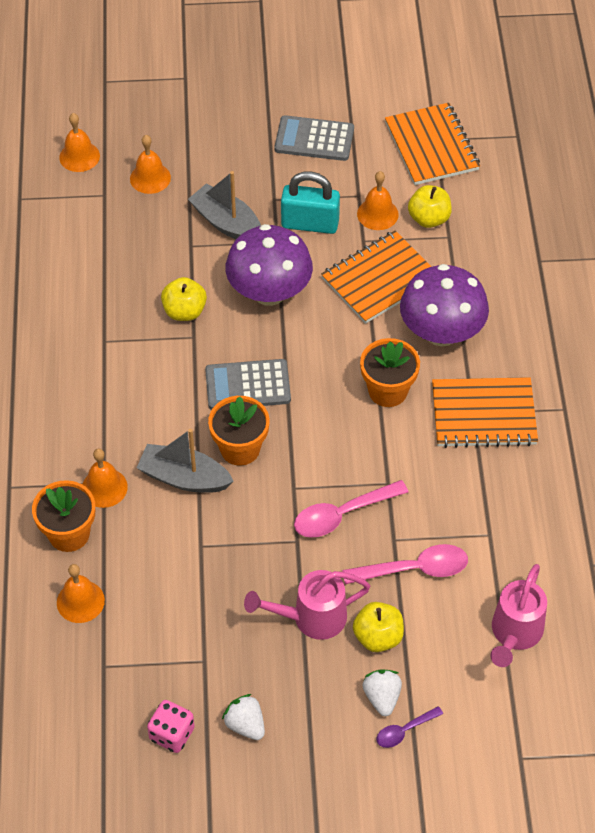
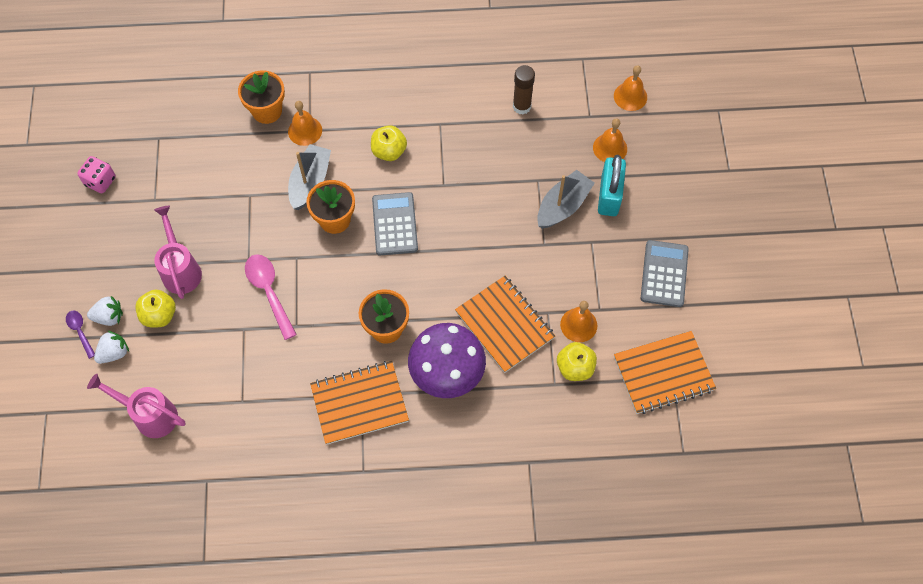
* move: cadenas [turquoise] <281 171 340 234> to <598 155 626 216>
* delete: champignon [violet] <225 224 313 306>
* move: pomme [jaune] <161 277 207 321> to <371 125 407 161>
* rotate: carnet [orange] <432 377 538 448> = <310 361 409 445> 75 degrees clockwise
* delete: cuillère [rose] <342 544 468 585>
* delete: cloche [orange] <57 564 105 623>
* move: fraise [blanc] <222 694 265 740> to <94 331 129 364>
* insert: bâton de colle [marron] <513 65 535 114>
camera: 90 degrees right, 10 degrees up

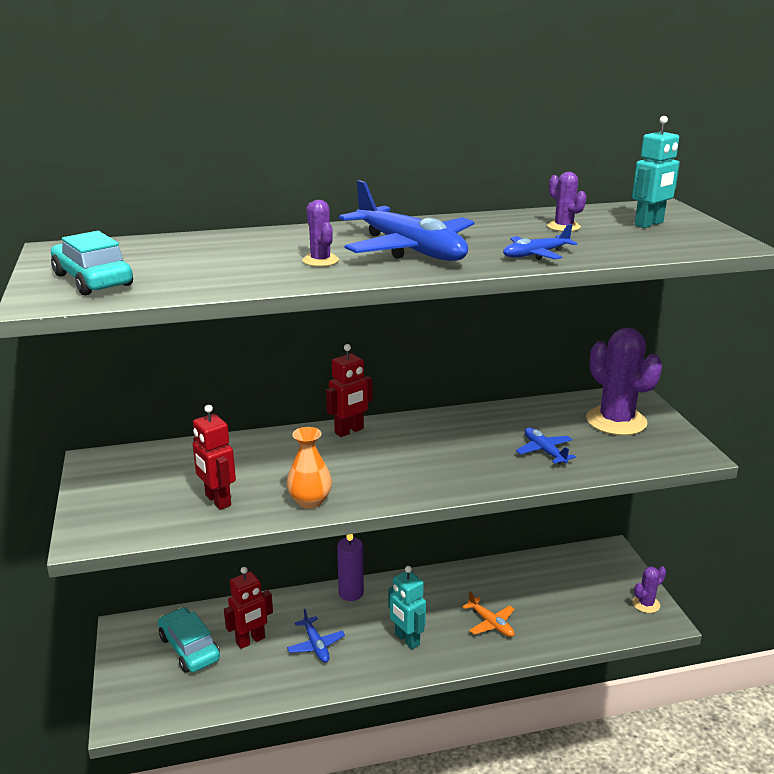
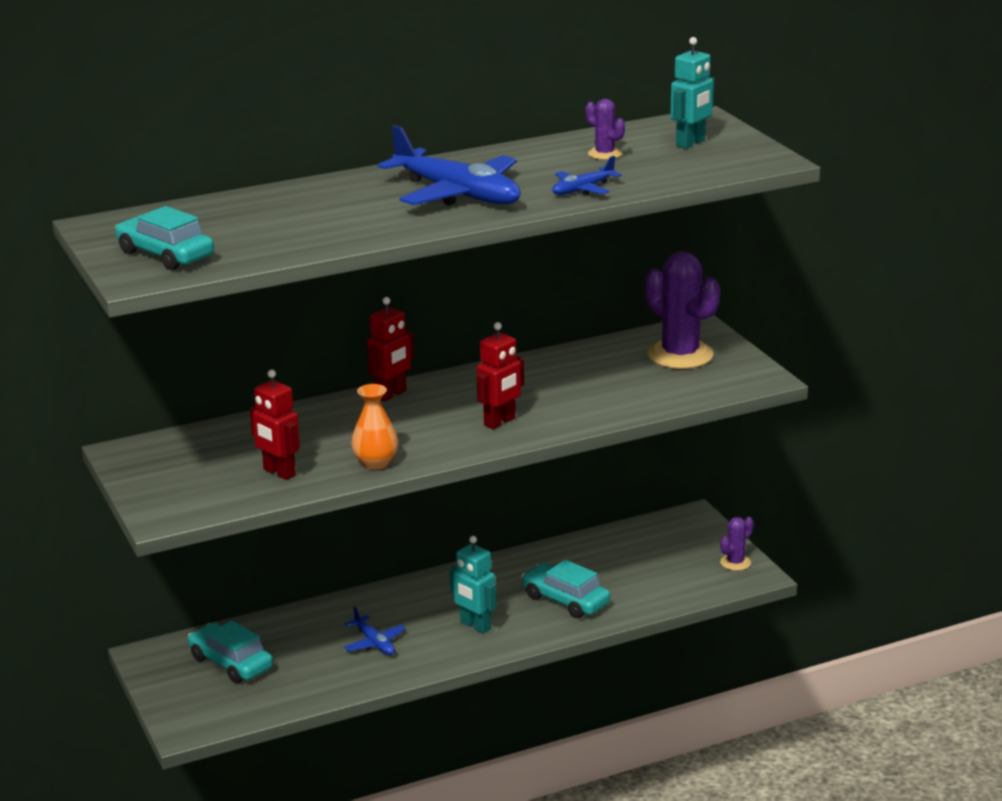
* delete: cactus [violet] <302 200 339 267>
* delete: avion [bleu] <516 427 576 464>
* delete: bougie [violet] <337 534 364 601>
* move: robot [rouge] <224 567 273 649> to <477 322 524 429>
* replace: avion [orange] <462 591 515 637> to voiture [turquoise] <521 560 610 619>
camera: 10 degrees left, 0 degrees up

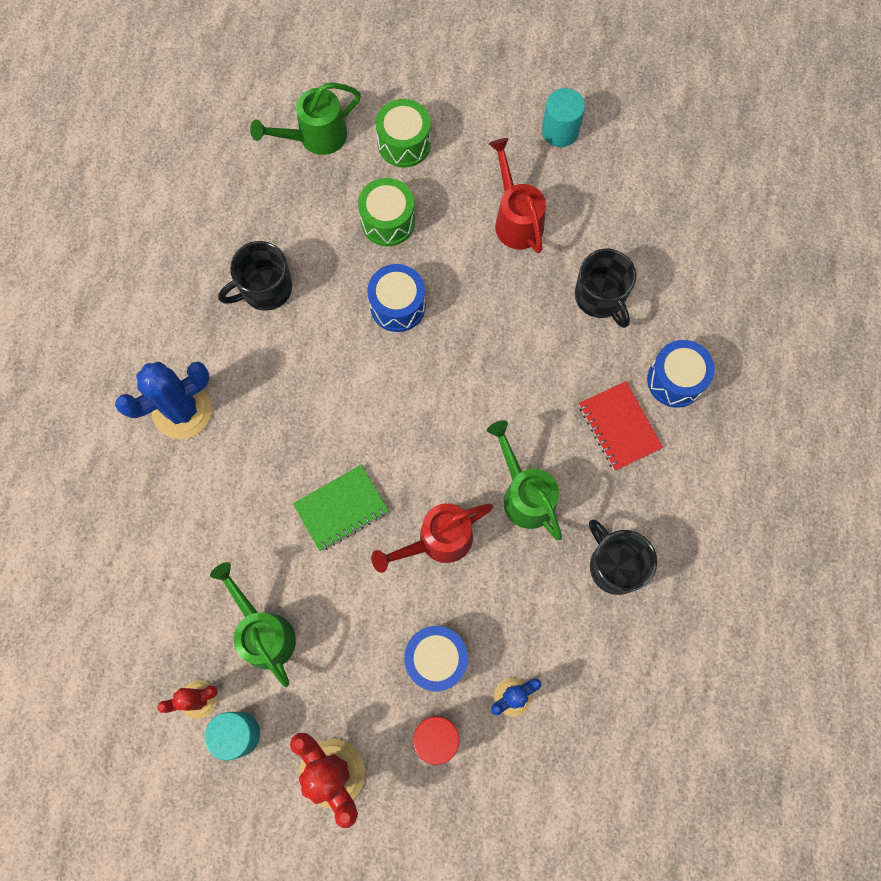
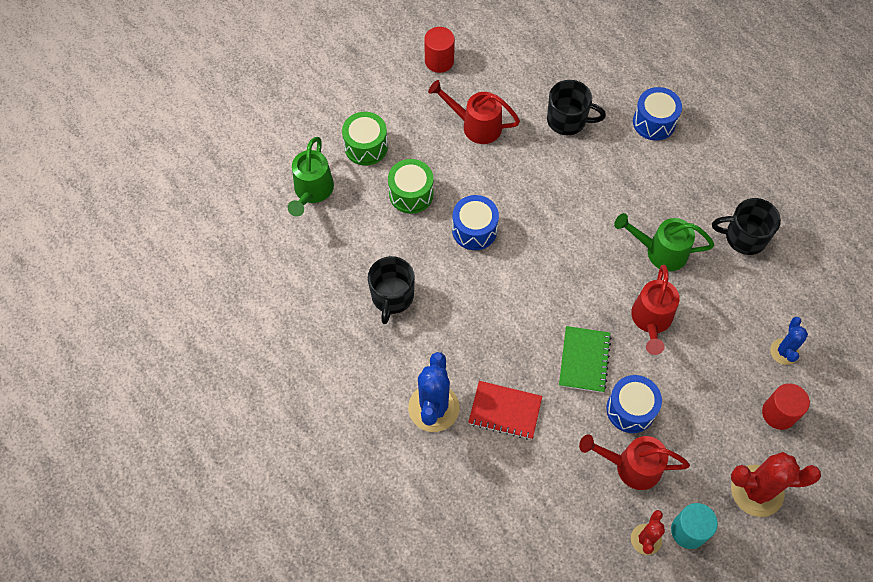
* recolor: cylindre [turquoise] <542 88 585 147> to cylindre [rouge] <424 27 455 73>
* move: carnet [rouge] <579 381 663 471> to <468 381 542 440>
* recolor: arrosoir [vert] <210 562 296 687> to arrosoir [rouge] <579 434 690 490>
* move: tambour [bleu] <404 626 468 691> to <606 375 662 433>
camera: 50 degrees left, 10 degrees down

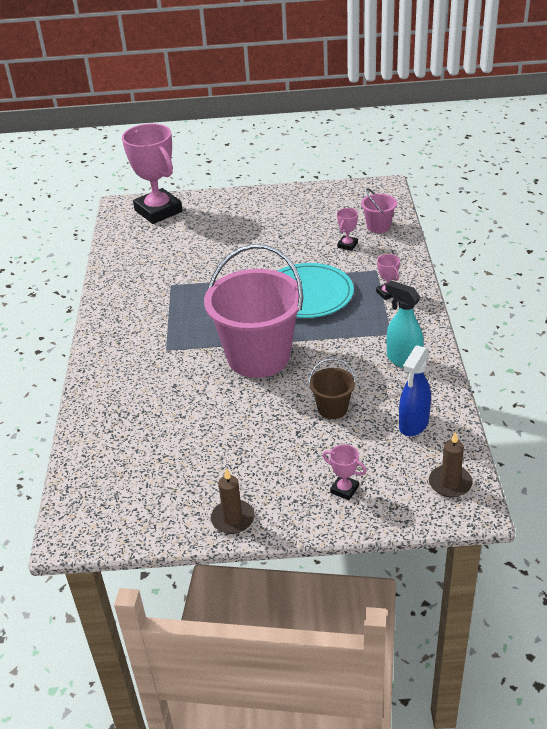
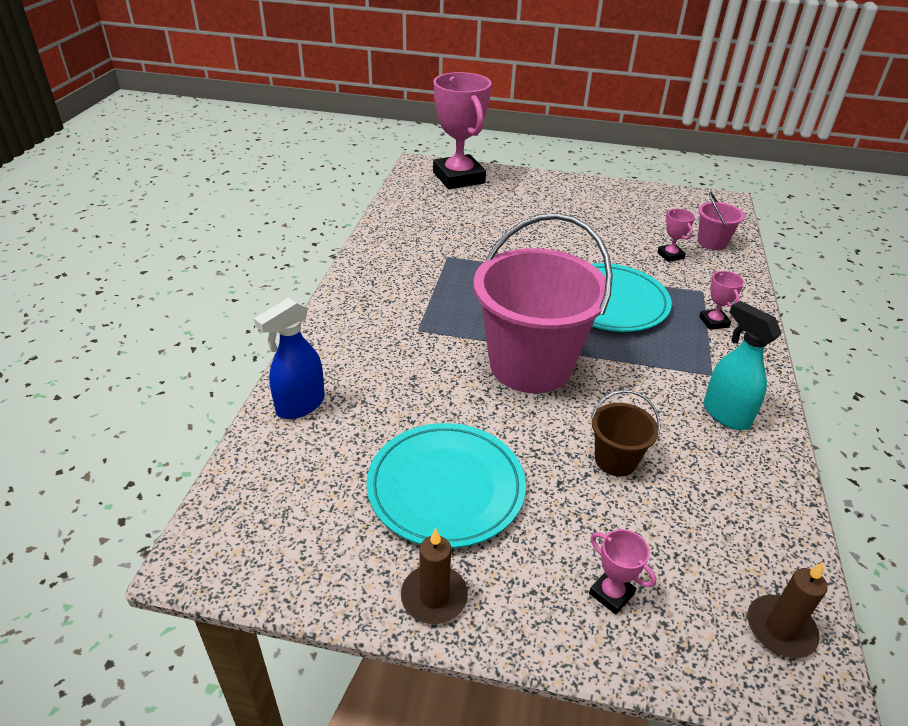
* rotate: trophée [rose] <337 208 358 251> = <658 209 695 262> 60 degrees counterclockwise
* move: vaporisateur [bleu] <399 345 431 436> to <254 298 325 419>
* insert: assiette [turquoise] <366 423 526 548>
camera: 10 degrees right, 0 degrees up

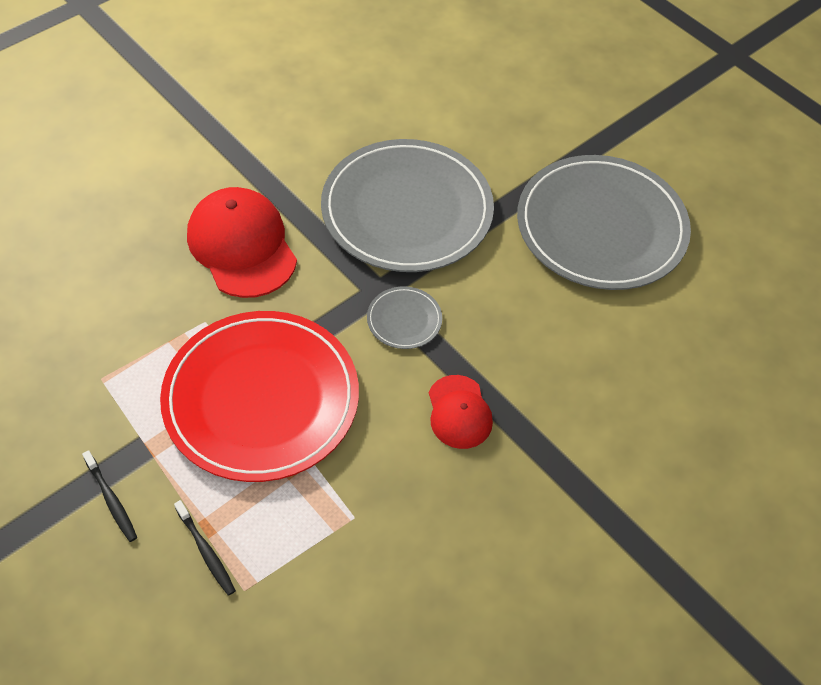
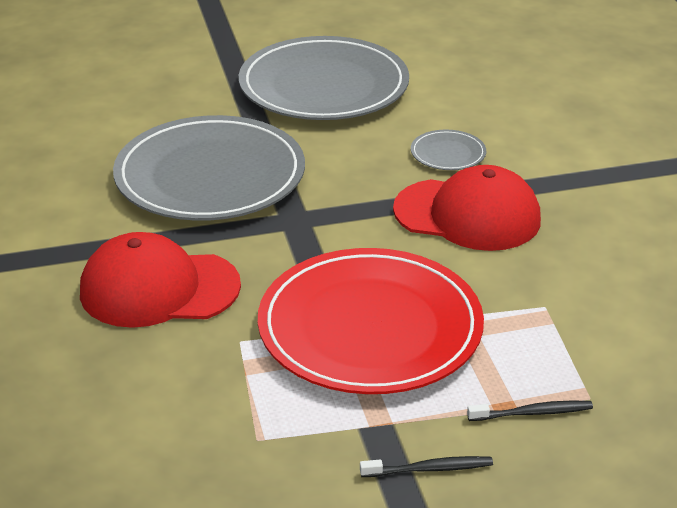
* move: assiette [gris] <367 286 442 349> to <411 130 486 170>
* resize: casquette [rouge] <429 375 493 449> = <393 165 541 251> x1.74
camera: 60 degrees left, 20 degrees down

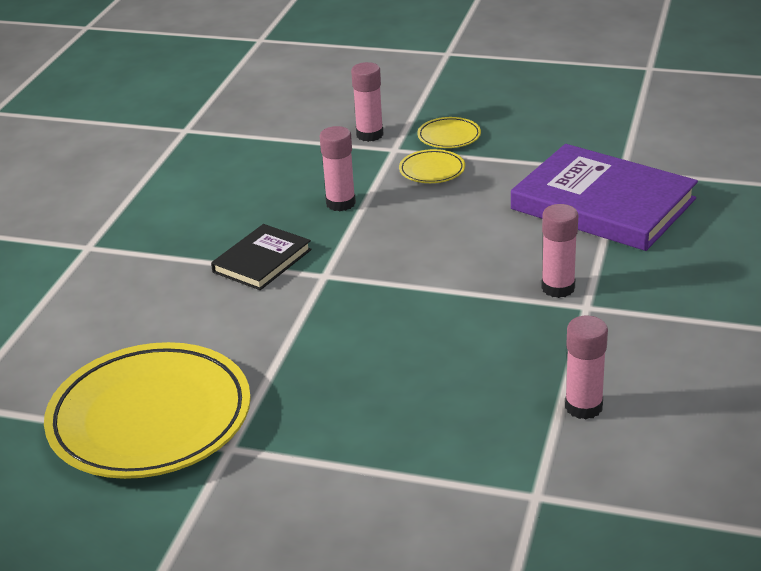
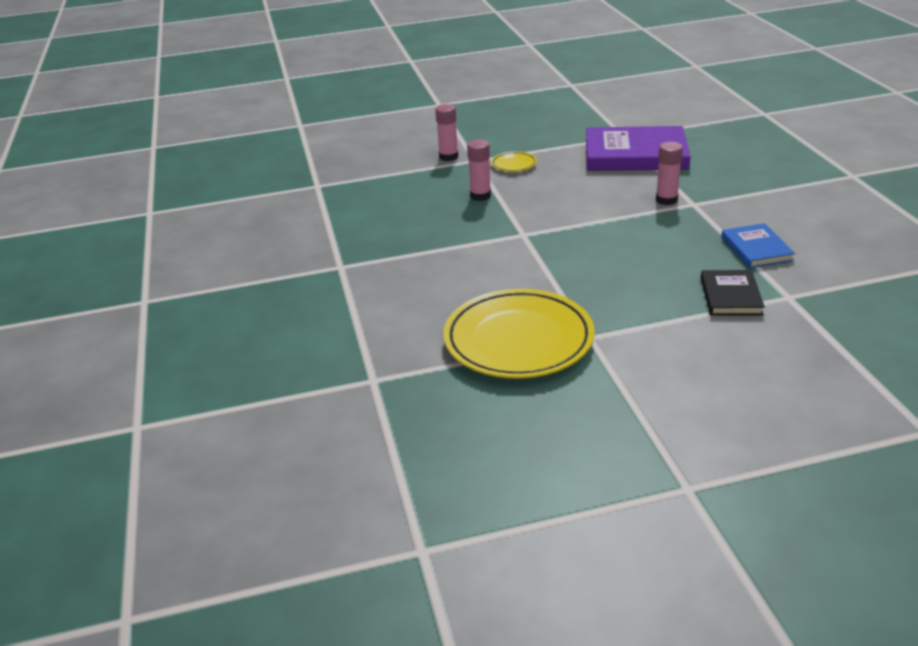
* delete: assiette [jaune] <417 117 481 148>
* move: livre [noir] <211 224 312 290> to <701 270 765 316>
* replace: bâton de colle [rose] <565 315 608 419> to livre [bleu] <721 223 795 268>
camera: 30 degrees left, 0 degrees up

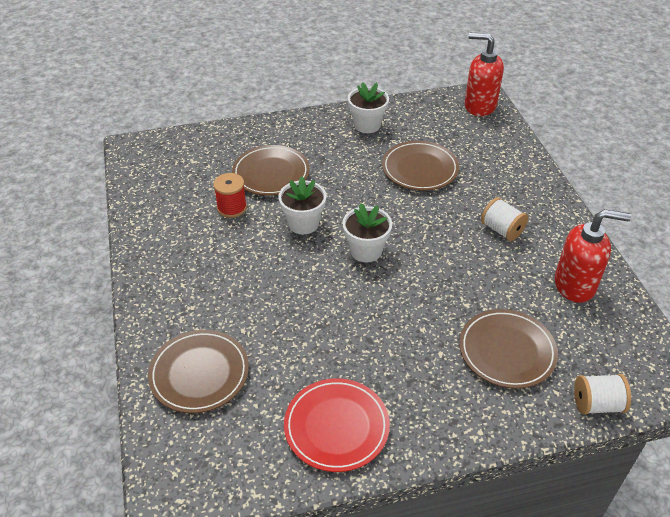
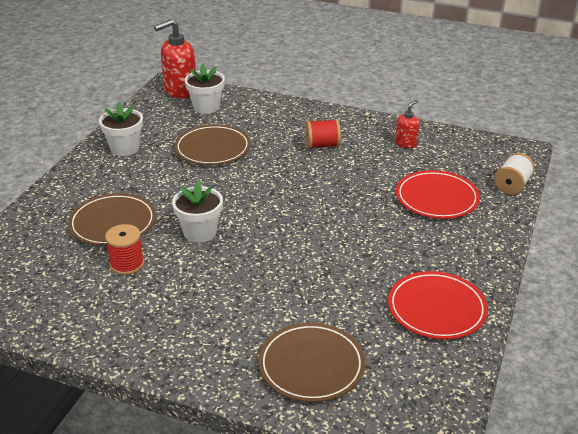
* recolor: bobine [blanc] <481 197 528 241> to bobine [rouge] <305 119 341 149>
* move: pot de fleurs [blanc] <342 204 392 263> to <185 63 225 114>
* resize: distributeur de savon [rouge] <555 209 631 303> = <395 100 419 148> x0.54
* recolor: assiette [marron] <459 309 558 389> to assiette [rouge] <396 170 480 219>
camera: 55 degrees left, 10 degrees down

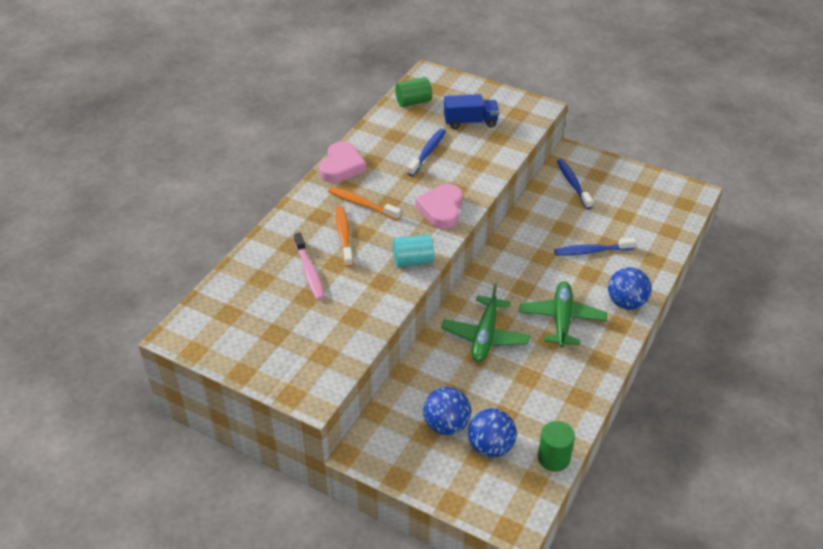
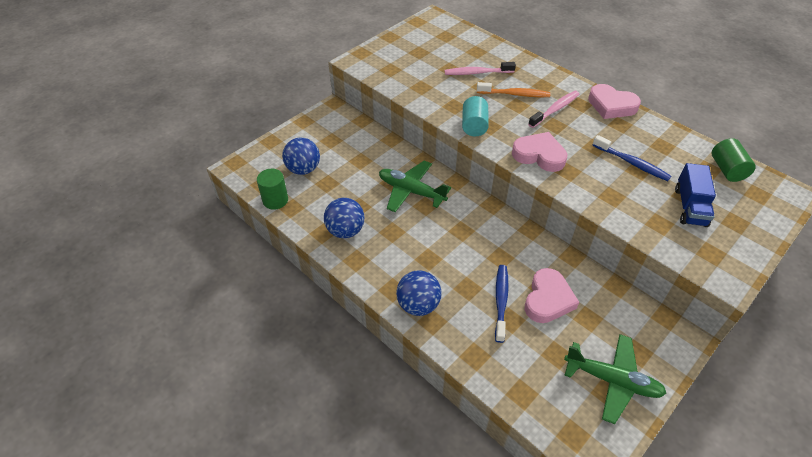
* delete: brosse à dents [bleu] <557 159 593 209>
* recolor: brosse à dents [orange] <328 187 401 221> to brosse à dents [rose] <528 91 579 128>
* move: avion [vert] <519 281 607 348> to <564 334 667 424>
* move: balle [bleu] <423 387 471 435> to <324 198 365 238>
* insert: cœur [rose] <525 268 579 323>
camera: 105 degrees right, 5 degrees up

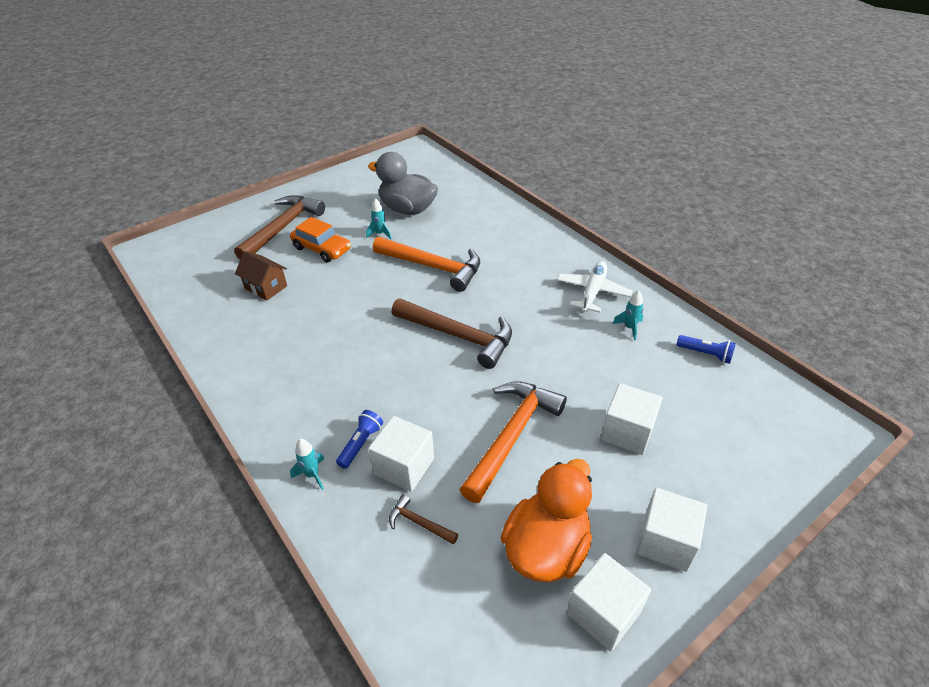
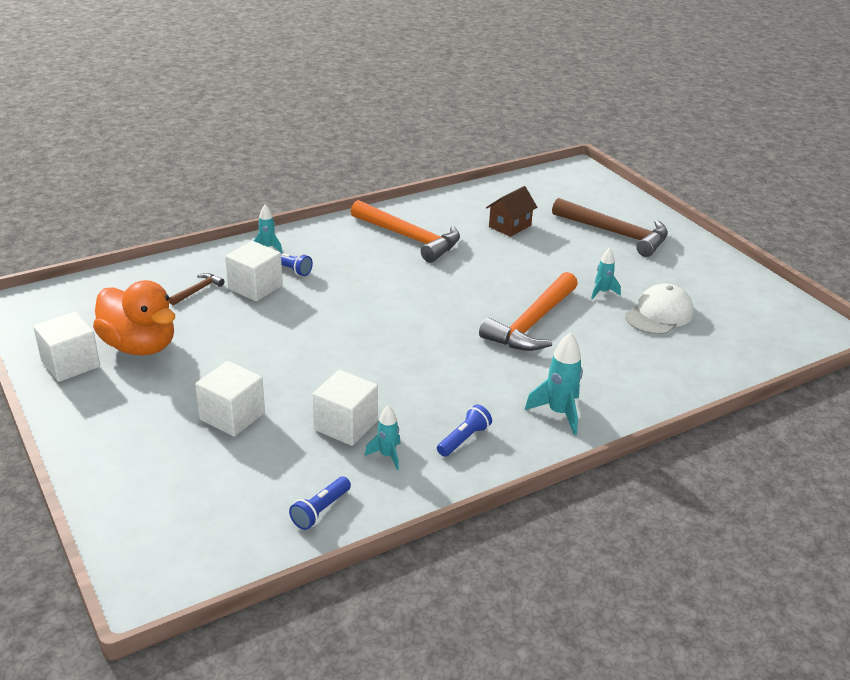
* replace: canard [gris] <368 152 438 215> to casquette [blanc] <625 283 694 335>
* delete: voiture [orange] <290 217 351 262>
* replace: avion [blanc] <557 261 632 313> to lampe de poche [bleu] <437 405 492 457>
* delete: marteau [marron] <391 298 512 369>
* move: marteau [orange] <459 381 567 503> to <351 200 460 263>
* move: cube [blanc] <636 488 707 572> to <312 370 378 446>
* insert: fusée [turquoise] <525 332 583 435>
camera: 95 degrees right, 10 degrees down

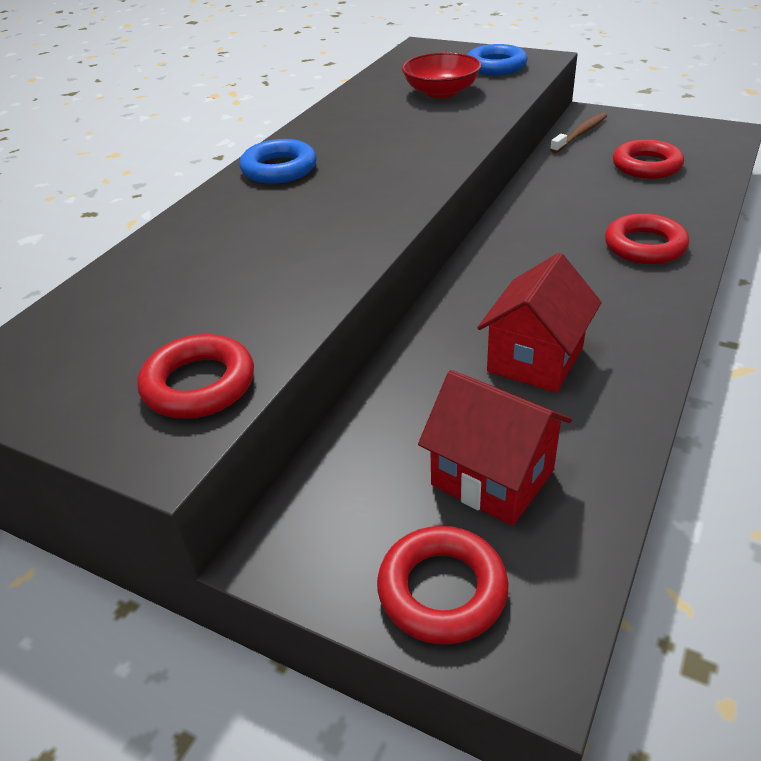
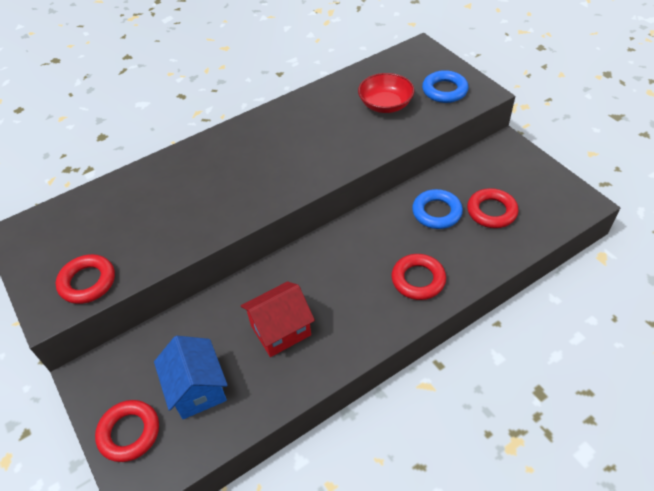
* delete: brosse à dents [marron] <550 112 607 153>
* move: anneau [bleu] <240 139 317 184> to <412 189 463 229>
* recolor: maison [rouge] <418 370 572 526> to maison [bleu] <154 336 228 419>
camera: 30 degrees right, 10 degrees up

